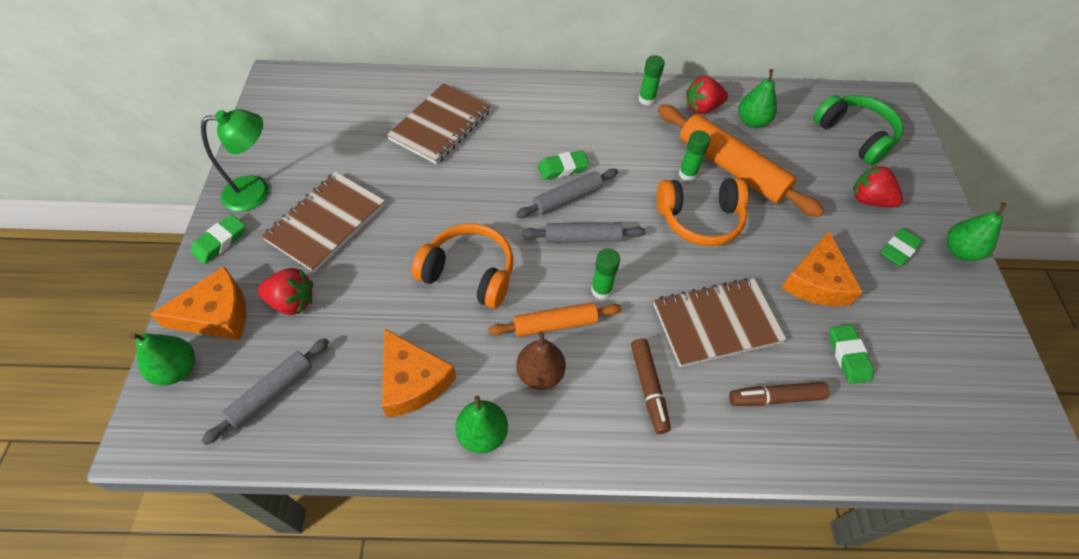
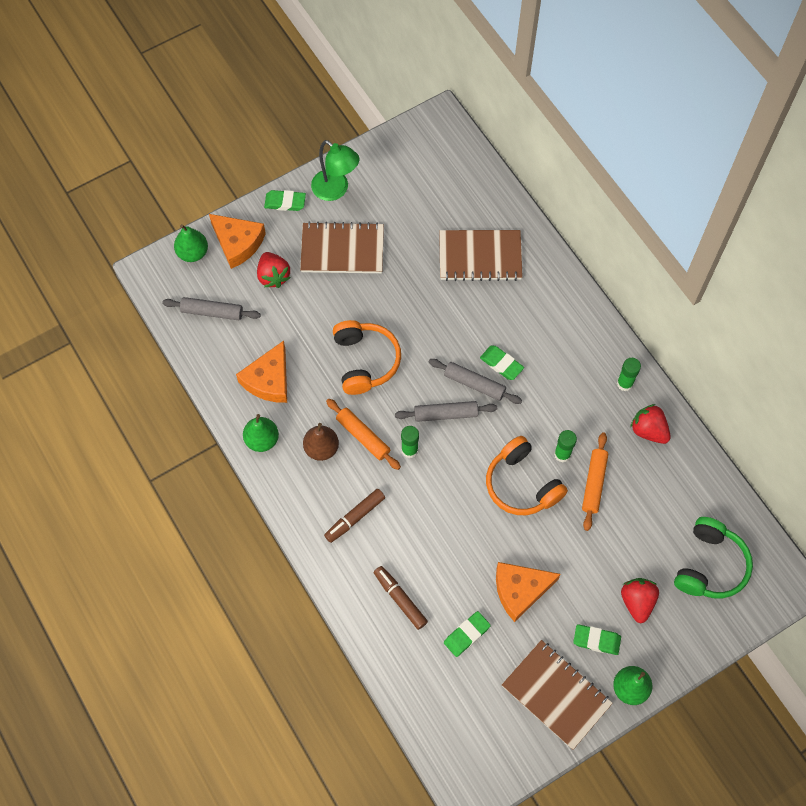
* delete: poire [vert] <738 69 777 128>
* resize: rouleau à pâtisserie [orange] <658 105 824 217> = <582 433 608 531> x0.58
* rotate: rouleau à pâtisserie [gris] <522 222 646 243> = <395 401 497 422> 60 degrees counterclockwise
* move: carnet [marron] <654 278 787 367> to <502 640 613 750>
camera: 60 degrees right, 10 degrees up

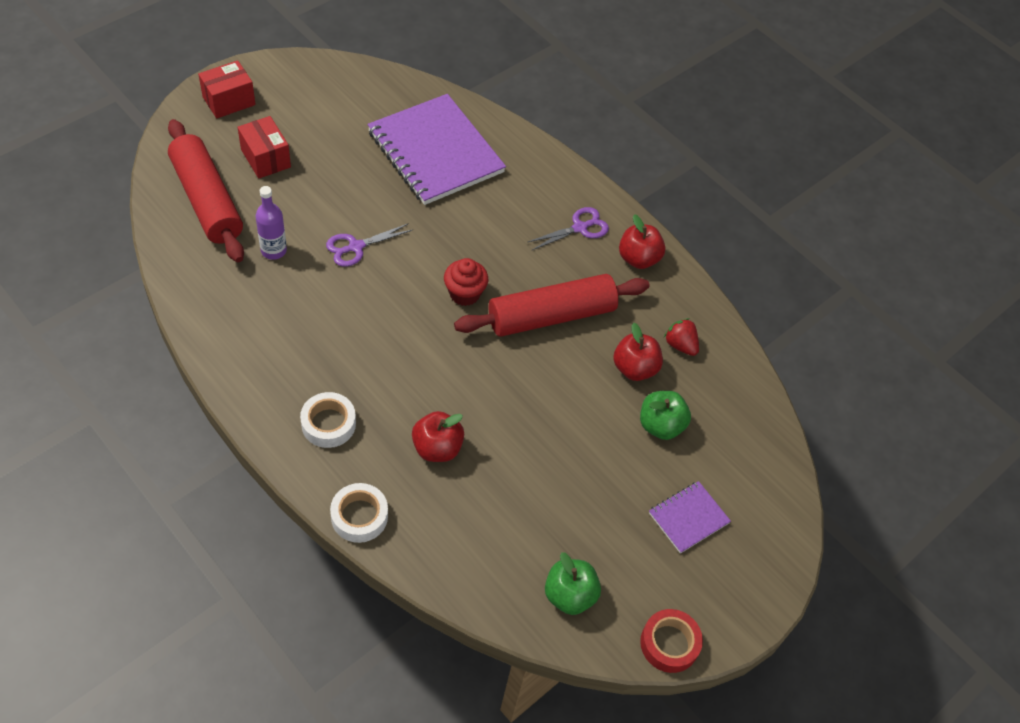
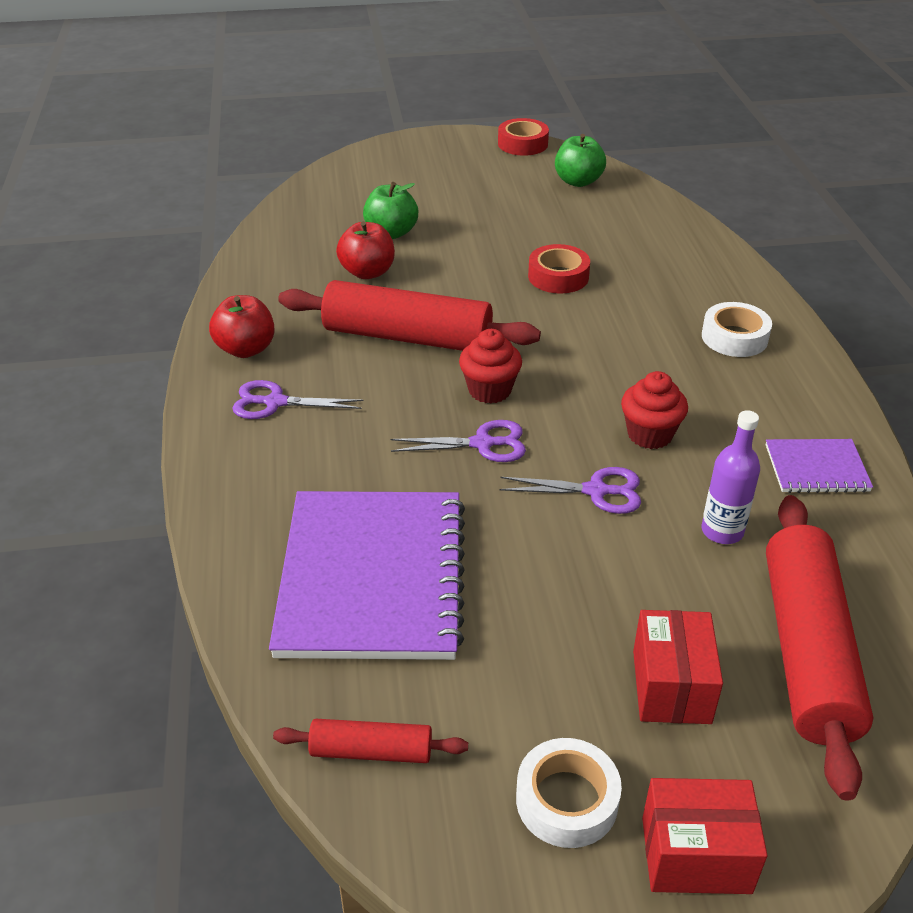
* delete: fraise [rouge] <664 318 699 356>
* delete: pomme [rouge] <412 411 464 462>
* move: carnet [violet] <649 481 731 554> to <766 439 873 493>
* move: ruban adhésif [blanc] <330 483 388 543> to <516 738 622 848>
* insert: ruban adhésif [rouge] <528 244 590 294>
* insert: muffin [rouge] <621 371 688 449>
* insert: ciseaux [violet] <391 420 526 462>
* insert: rouleau à pâtisserie [rouge] <273 719 468 763>
camera: 140 degrees left, 15 degrees down

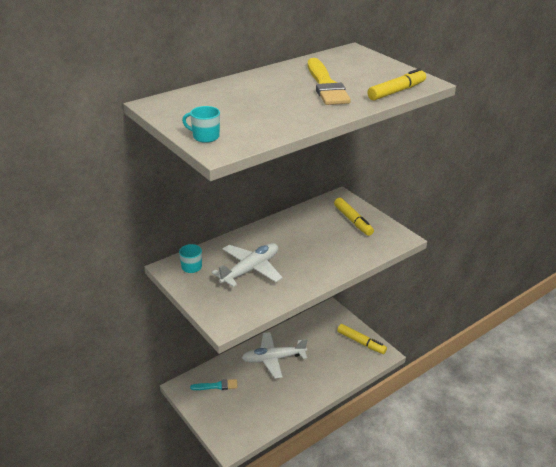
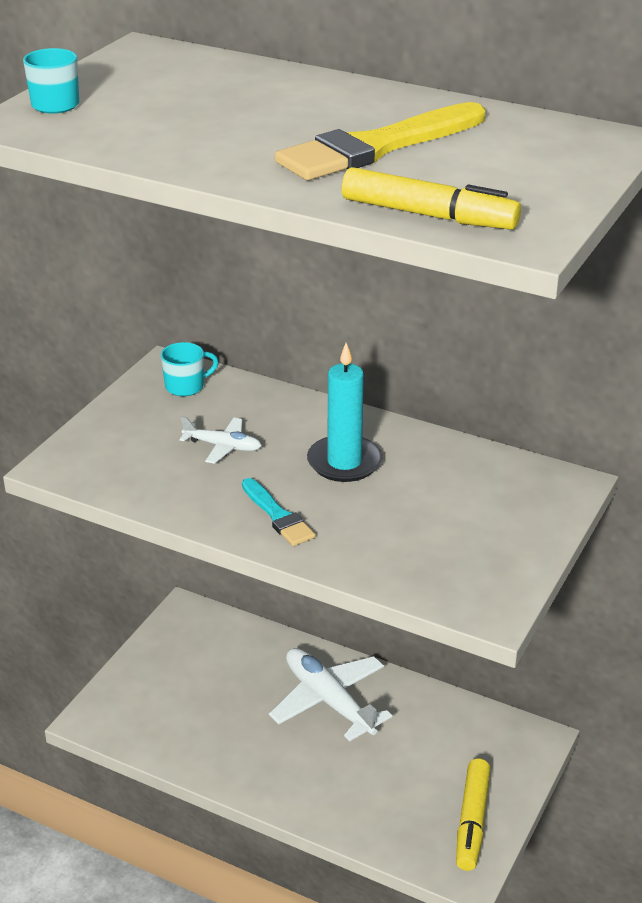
* delete: feutre [jaune] <334 198 374 236>
* resize: avion [blanc] <212 243 283 287> = <179 416 262 464> x0.52
* move: pinceau [turquoise] <190 379 238 390> to <242 478 316 546>
* insert: bougie [turquoise] <307 343 383 482>
camera: 65 degrees right, 0 degrees up

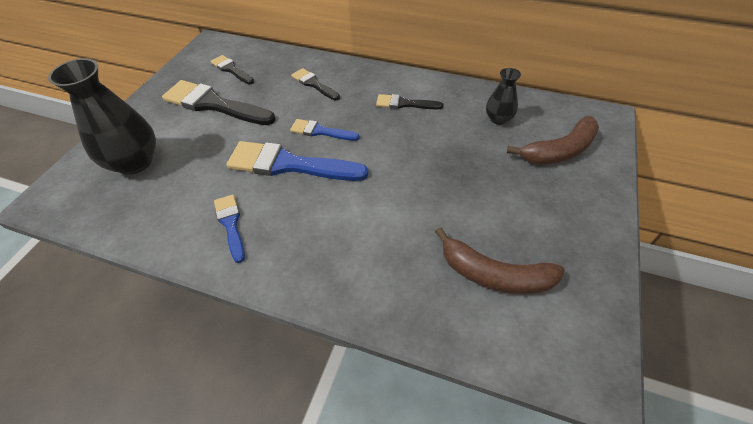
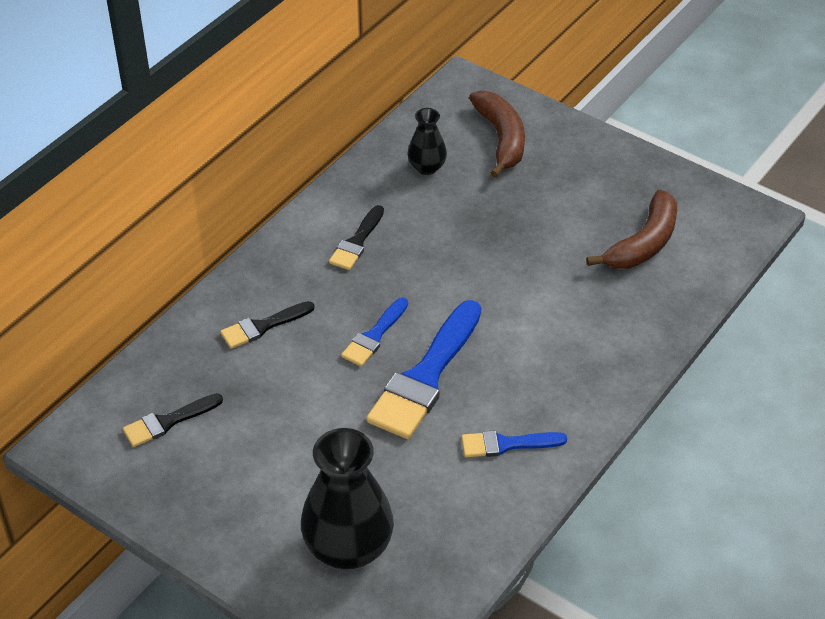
* delete: pinceau [noir] <162 80 276 125>
camera: 75 degrees left, 5 degrees down

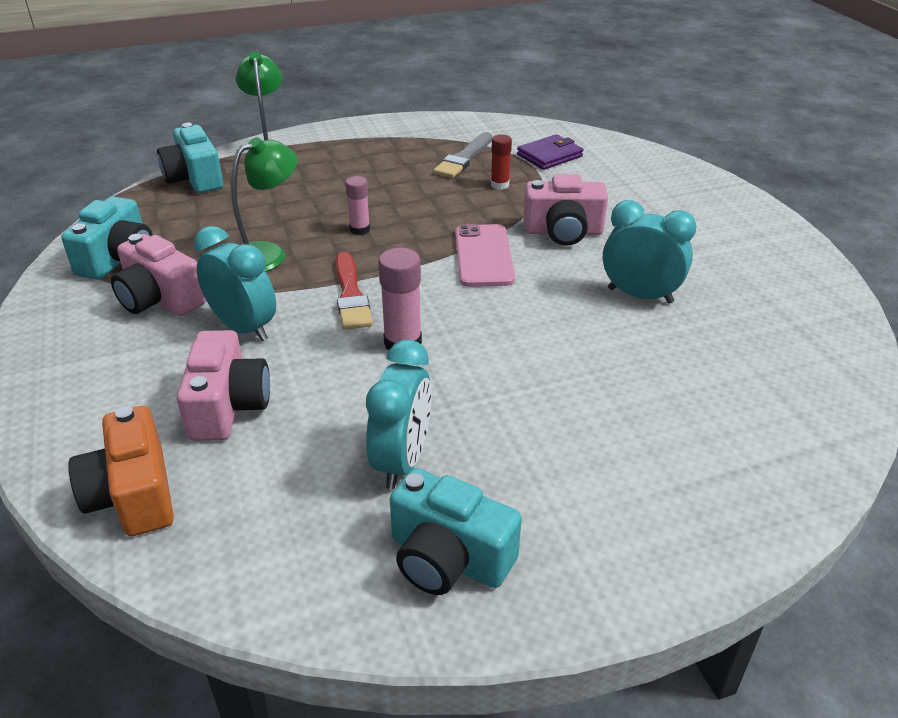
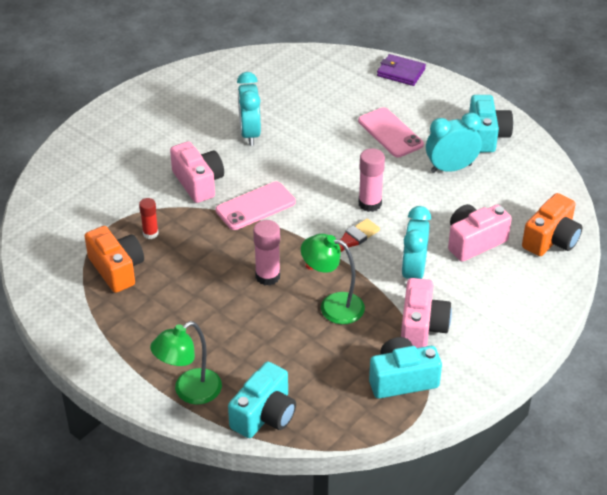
* replace: pinceau [gris] <433 132 493 178> to appareil photo [orange] <85 226 144 293>
* move: portefeuille [violet] <517 134 583 170> to <377 54 426 86>
* resize: bâton de colle [rose] <345 176 370 235> = <253 220 280 286> x1.54
* insert: téléphone [rose] <358 107 424 157>
camera: 120 degrees left, 5 degrees up

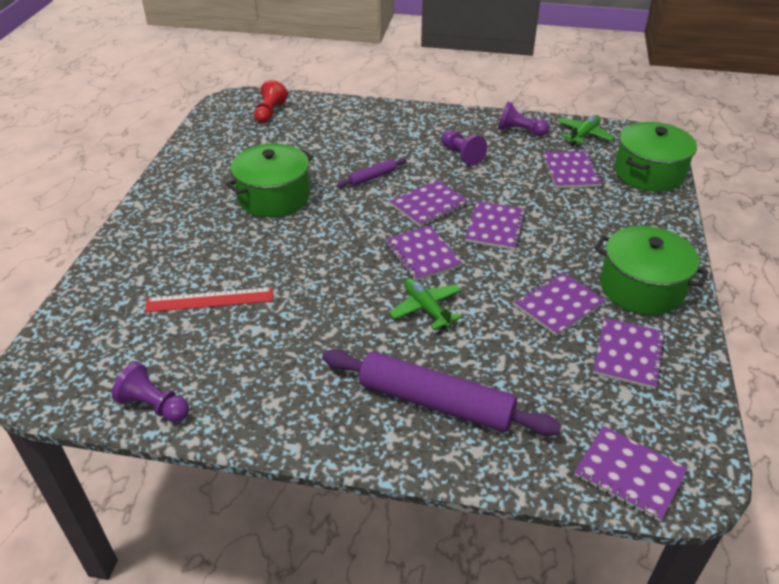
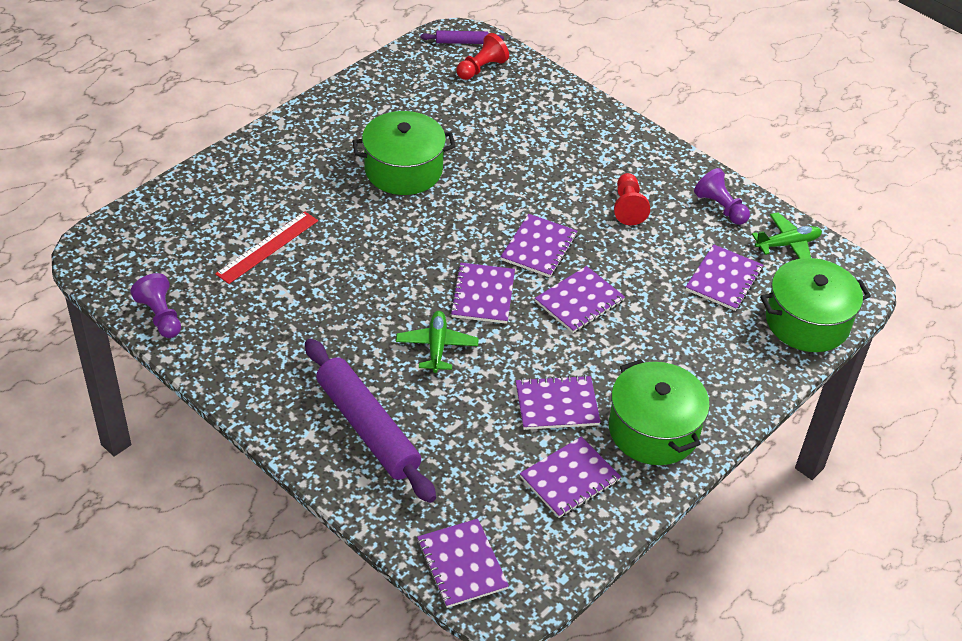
* recolor: pion [violet] <442 130 487 166> to pion [rouge] <614 173 650 225>
* move: rouleau à pâtisserie [violet] <337 158 406 188> to <420 30 504 44>
* rotate: carnet [violet] <390 180 468 227> = <501 214 577 277> 60 degrees counterclockwise
* rotate: règle [rouge] <145 287 273 312> = <215 211 318 284> 75 degrees counterclockwise
camera: 30 degrees right, 5 degrees up

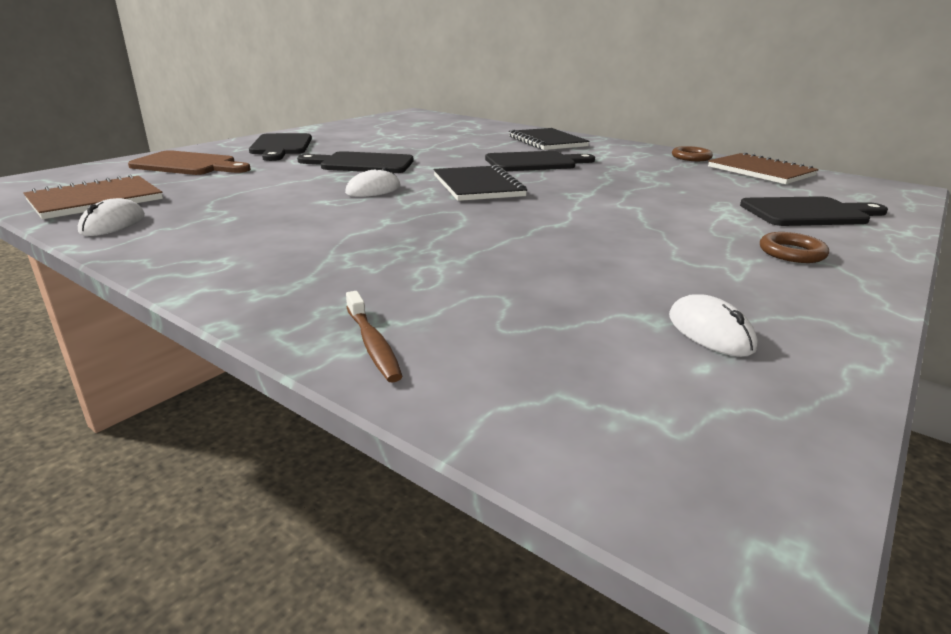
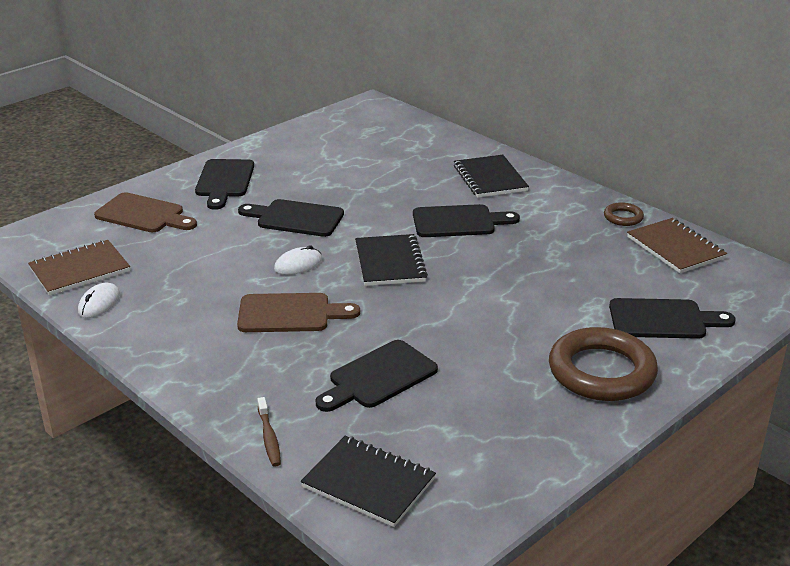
* resize: anneau [marron] <760 232 829 263> = <549 327 658 401> x2.19
* delete: souris [blanc] <669 294 758 357>
* insert: planche à découper [marron] <237 293 360 332>
* insert: planche à découper [noir] <316 340 438 412>
* insert: carnet [noir] <301 436 436 527>
camera: 10 degrees right, 5 degrees up

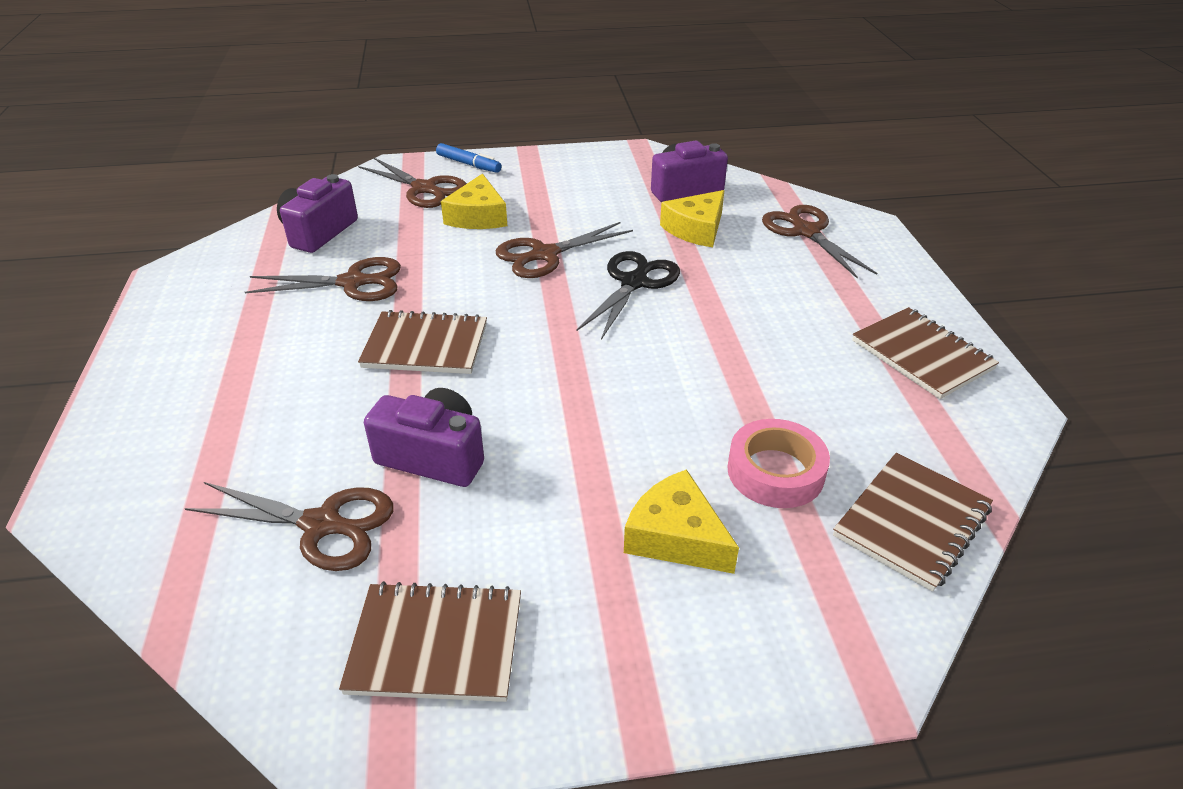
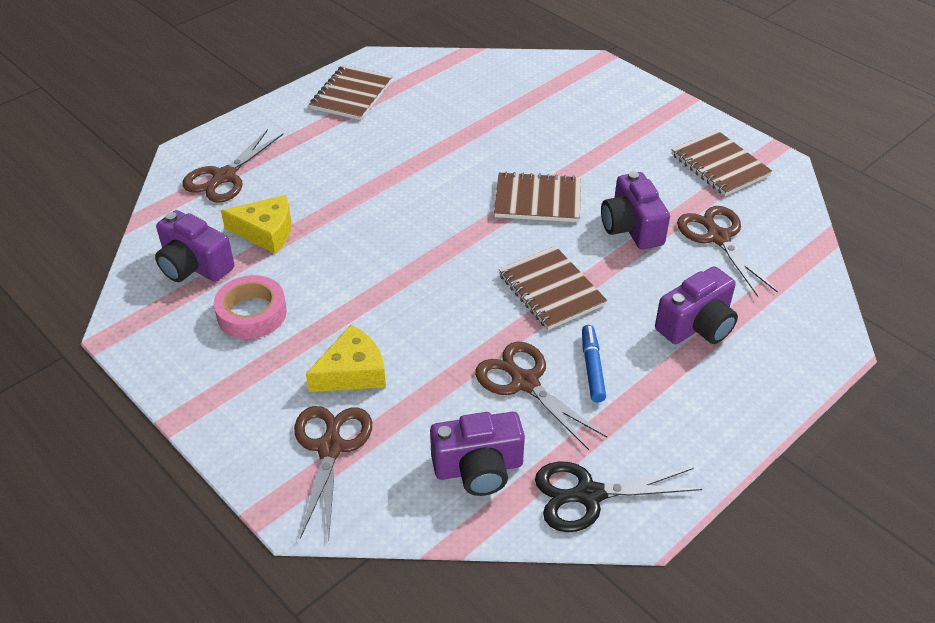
* move: feutre [bleu] <436 143 501 173> to <582 325 606 402>
* delete: ciseaux [marron] <496 222 633 278>
* move: ciseaux [noir] <577 251 680 340> to <535 462 702 532>
* move: ruban adhésif [rose] <727 419 830 508> to <214 275 287 339>
* move: carnet [marron] <833 453 993 592> to <494 171 581 222>
* delete: fromage [jaune] <624 469 739 574>
* insert: appareil photo [violet] <655 266 738 344>
camera: 125 degrees left, 5 degrees up

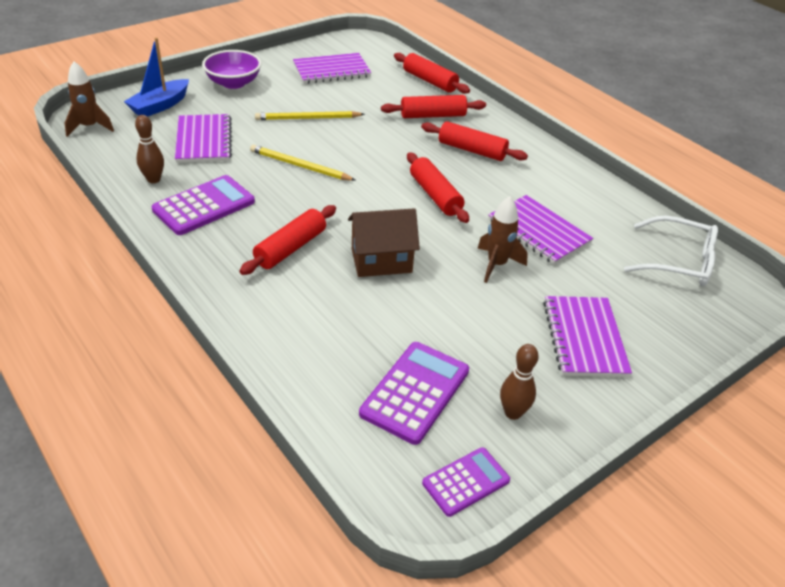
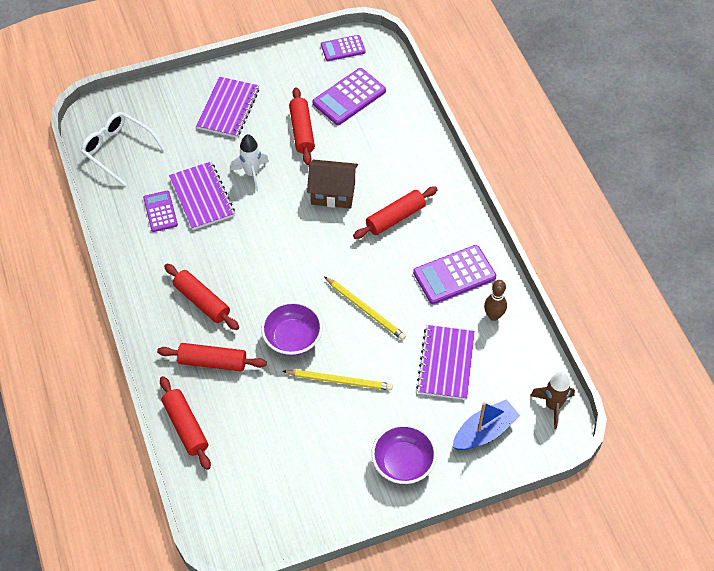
* delete: carnet [violet] <293 53 371 84>
* move: rouleau à pâtisserie [rouge] <407 152 469 223> to <289 87 315 165>
* recolor: fusée [marron] <477 196 528 283> to fusée [blanc] <231 134 269 191>
* delete: quille [marron] <500 344 539 420>
* insert: calculatrice [violet] <143 191 178 232>
* insert: bol [violet] <261 301 323 356>
camera: 160 degrees left, 15 degrees up

